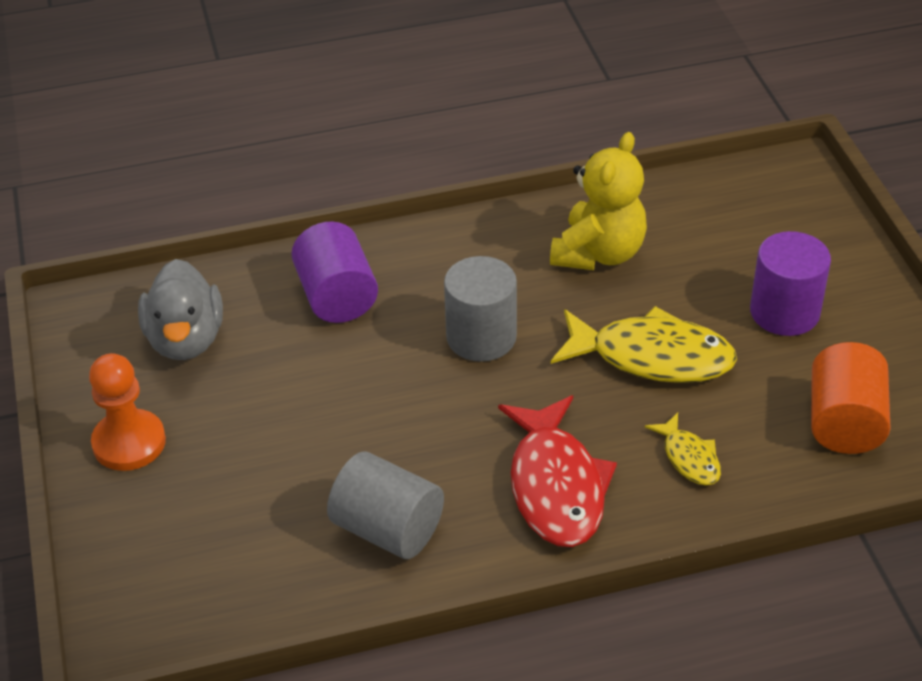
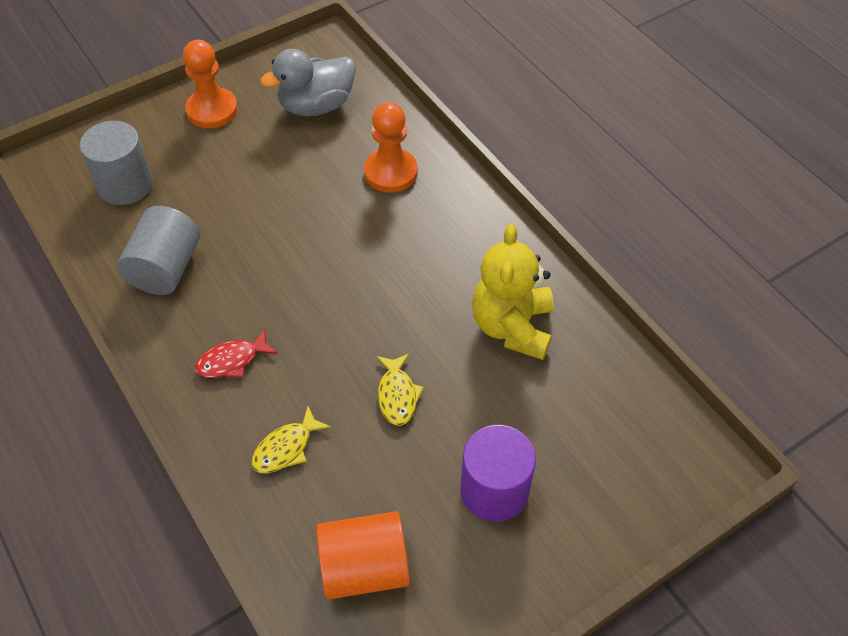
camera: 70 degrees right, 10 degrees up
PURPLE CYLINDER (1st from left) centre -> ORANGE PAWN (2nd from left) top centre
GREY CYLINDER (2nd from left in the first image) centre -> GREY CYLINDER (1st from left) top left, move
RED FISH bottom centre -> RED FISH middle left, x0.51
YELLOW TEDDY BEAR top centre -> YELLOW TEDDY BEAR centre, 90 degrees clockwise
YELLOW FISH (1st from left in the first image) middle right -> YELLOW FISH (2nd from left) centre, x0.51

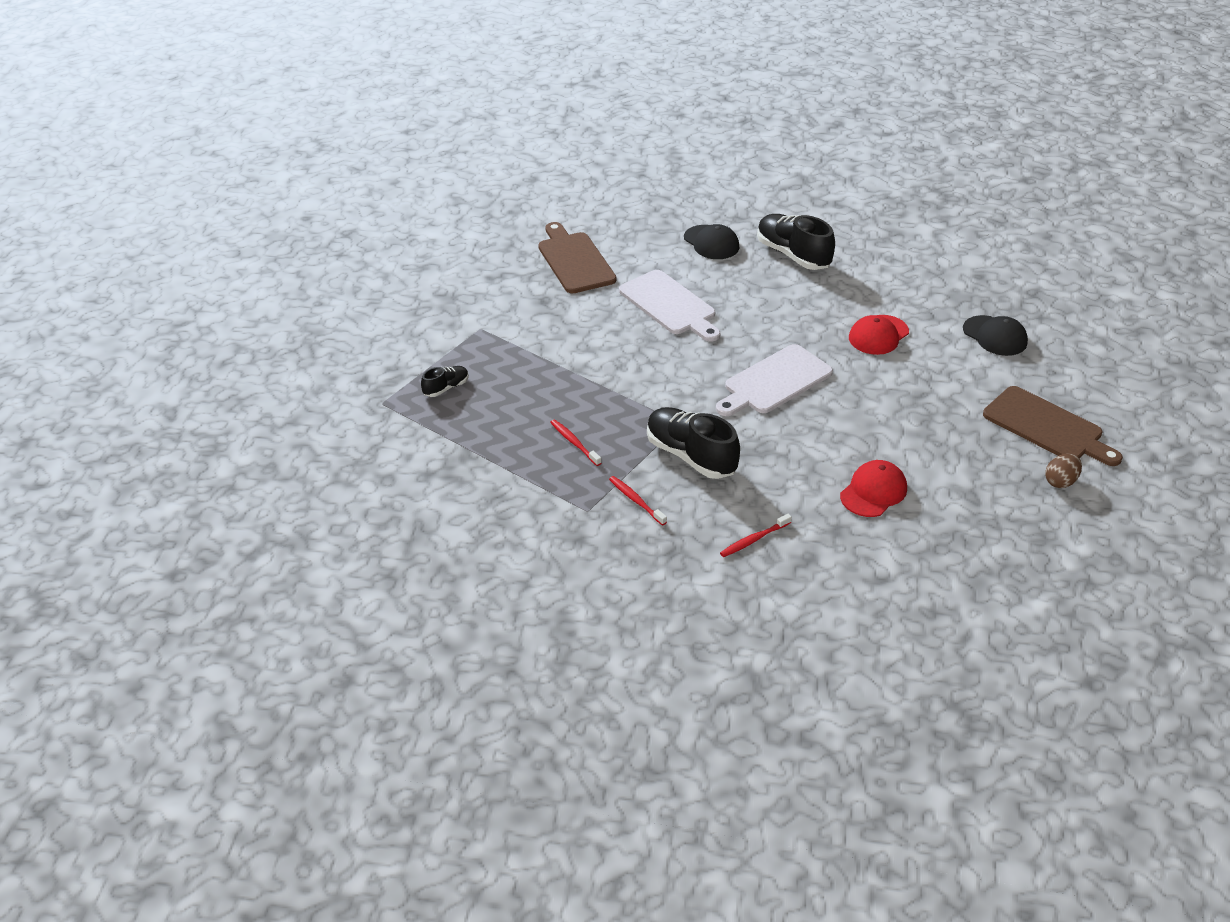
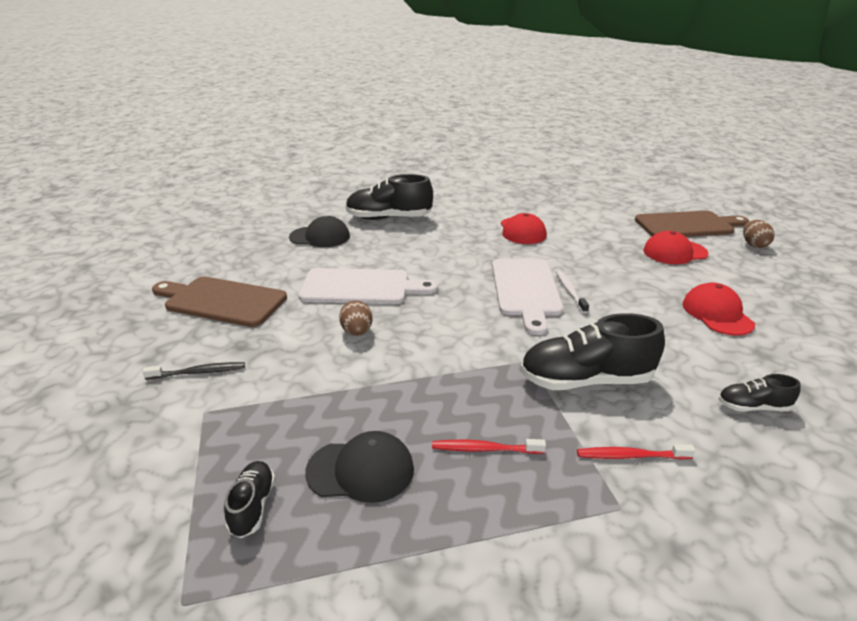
camera: 50 degrees left, 10 degrees down
RED TOOTHBRUSH (3rd from left) centre -> BLACK SHOE (4th from left) middle right
BLACK CAP (2nd from left) middle right -> BLACK CAP (2nd from left) bottom centre, move
none -> BLACK TOOTHBRUSH middle left
none -> BROWN EGG (1st from left) centre
none -> WHITE TOOTHBRUSH middle right
none -> RED CAP (2nd from left) middle right

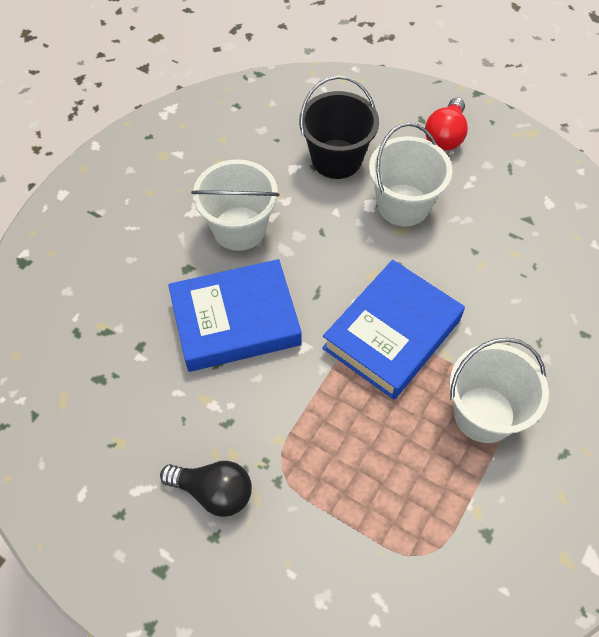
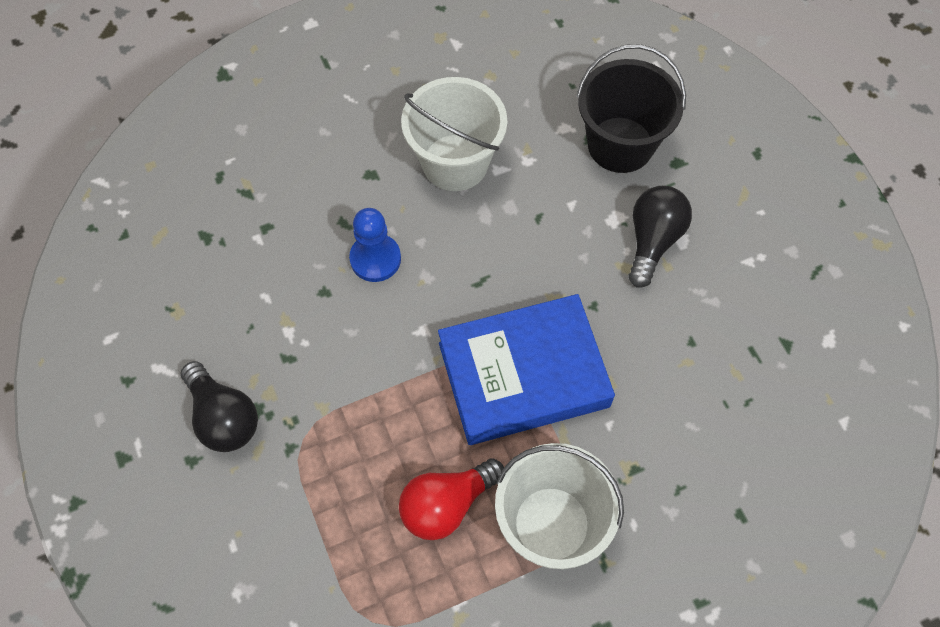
camera: 35 degrees right, 5 degrees up
BLUE BOOK (1st from left) centre -> BLUE PAWN centre
WHITE BUCKET (2nd from left) top right -> BLACK LIGHT BULB (2nd from left) middle right
RED LIGHT BULB top right -> RED LIGHT BULB bottom centre, move

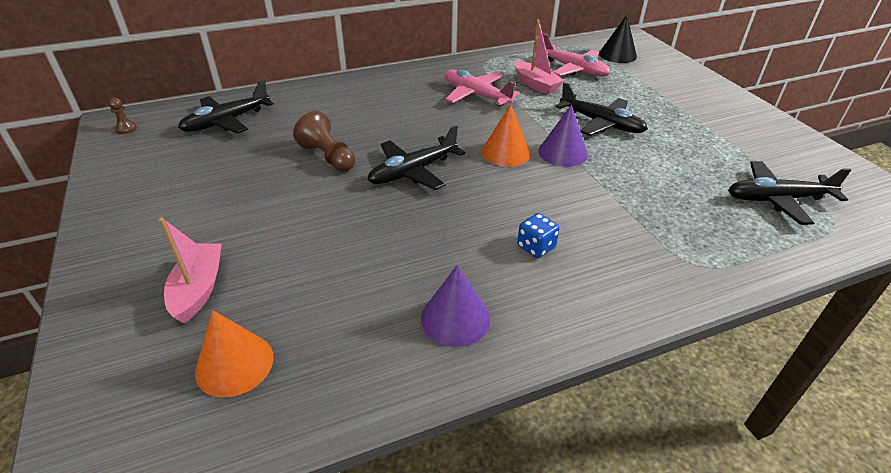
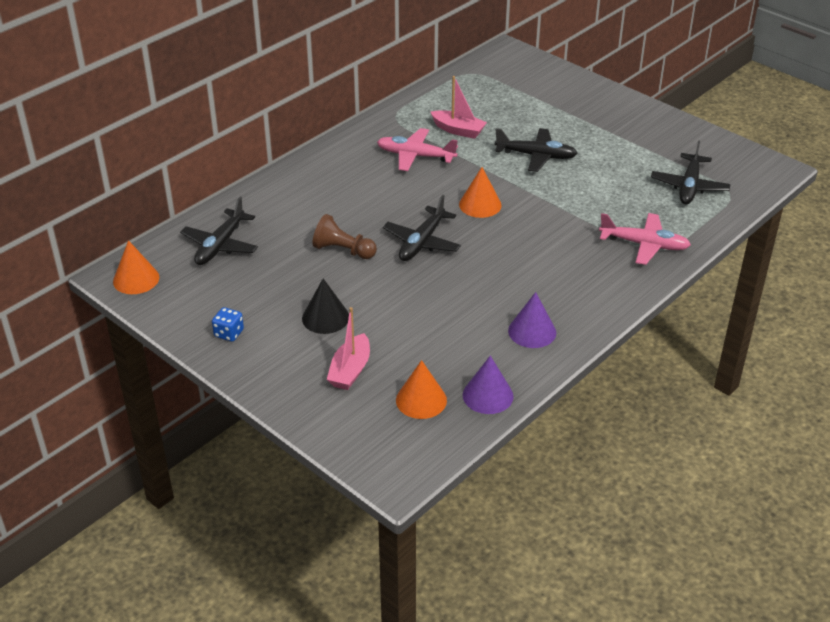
camera: 25 degrees left, 0 degrees up
BROWN PAWN (1st from left) top left -> ORANGE CONE (1st from left) middle left
PINK BOAT (1st from left) middle left -> PINK BOAT (1st from left) centre, 135 degrees counterclockwise
BLUE DICE centre -> BLUE DICE middle left, move
PURPLE CONE (2nd from left in the first image) top centre -> PURPLE CONE (1st from left) centre, move
PINK PLANE (2nd from left) top centre -> PINK PLANE (2nd from left) middle right, move
BLACK CONE top right -> BLACK CONE centre, move
BLACK PLANE (4th from left) middle right -> BLACK PLANE (4th from left) top right, 45 degrees counterclockwise

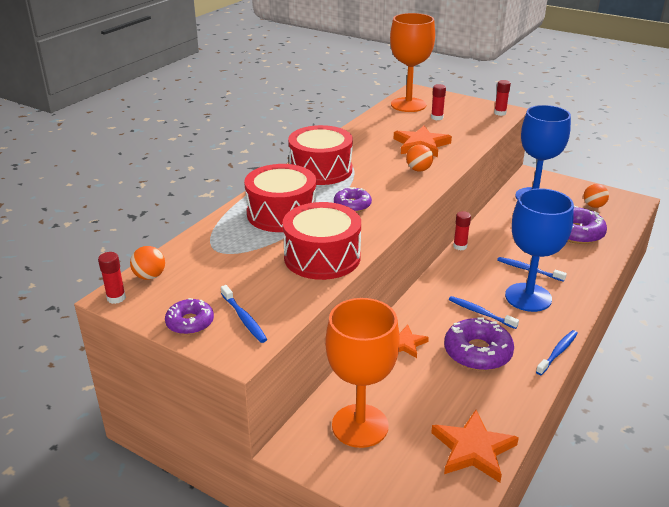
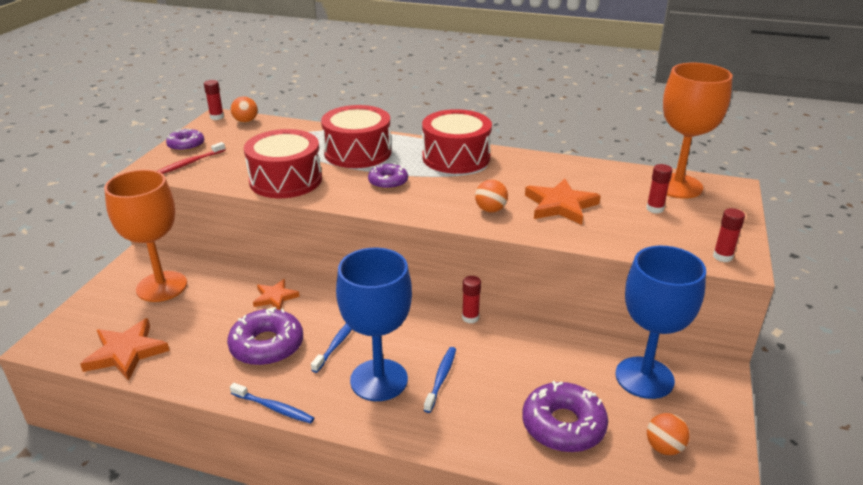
camera: 75 degrees right, 0 degrees up
BLUE TOOTHBRUSH (1st from left) centre -> RED TOOTHBRUSH top left

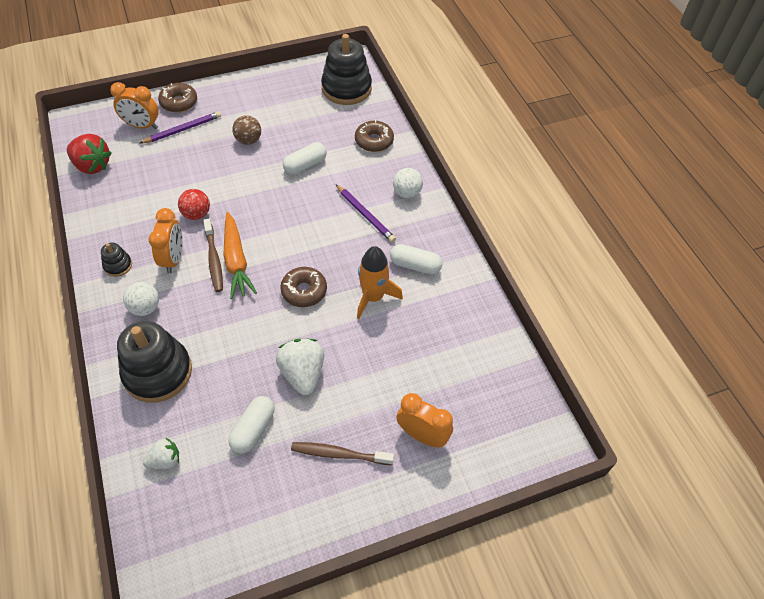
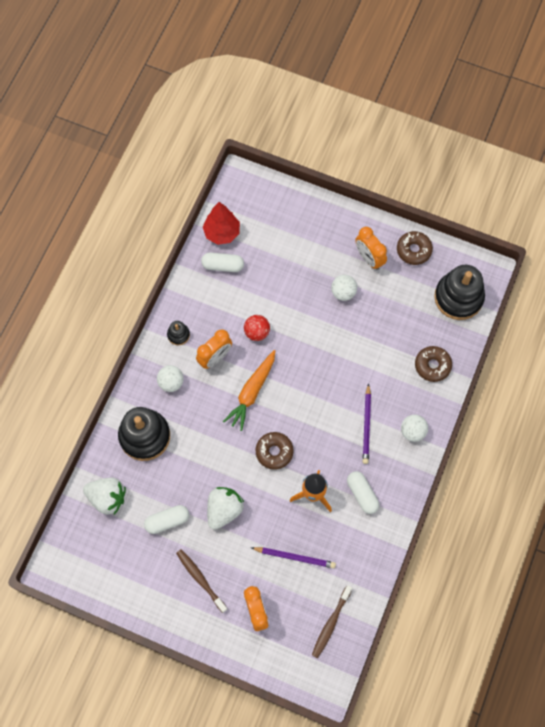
camera: 45 degrees right, 15 degrees up
RED STRAWBERRY top left -> RED TREE top centre
ORANGE CLOCK (1st from left in the first image) top left -> ORANGE CLOCK (3rd from left) middle right, move
PURPLE PENCIL (1st from left) top left -> PURPLE PENCIL (1st from left) bottom centre, move
WHITE STRAWBERRY (1st from left) bottom left, x1.69
BROWN DONUT (1st from left in the first image) top left -> BROWN DONUT (2nd from left) middle right, move
BROWN TOOTHBRUSH (1st from left in the first image) middle left -> BROWN TOOTHBRUSH (2nd from left) bottom centre, move
BROWN BALL top left -> WHITE BALL (2nd from left) centre
WHITE CAPSULE (2nd from left) top centre -> WHITE CAPSULE (2nd from left) centre, move

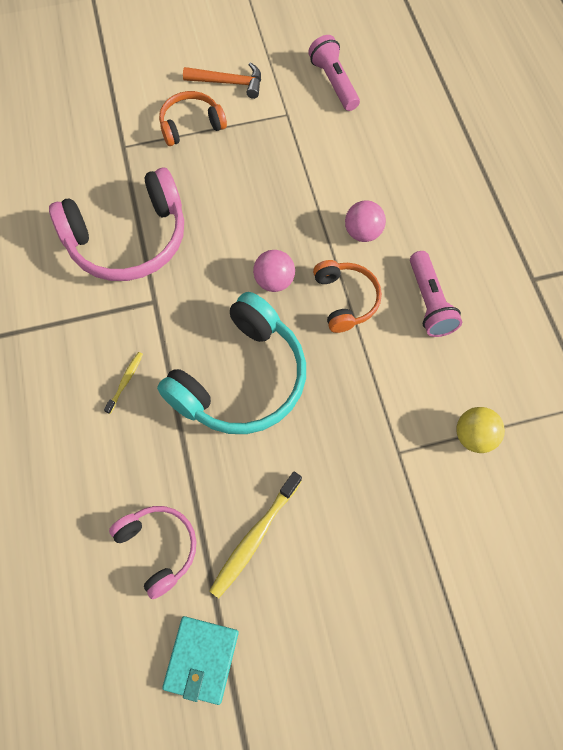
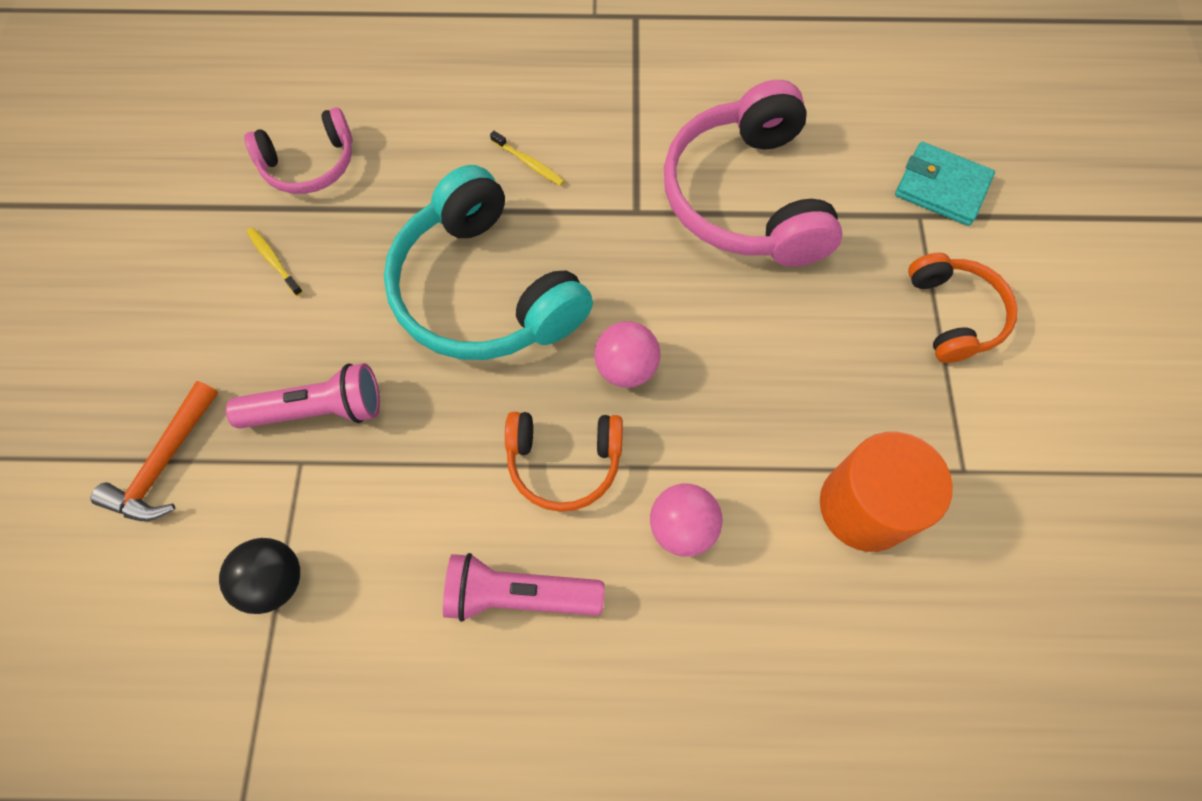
camera: 105 degrees right, 0 degrees up
TURQUOISE WALLET bottom centre -> TURQUOISE WALLET top right, move
ORANGE HAMMER top centre -> ORANGE HAMMER middle left, move
YELLOW TOOTHBRUSH (2nd from left in the first image) bottom centre -> YELLOW TOOTHBRUSH (1st from left) top left, x0.54
PINK FLASHLIGHT (1st from left) top centre -> PINK FLASHLIGHT (1st from left) middle left, move
YELLOW BALL middle right -> BLACK BALL bottom left
none -> ORANGE CYLINDER middle right

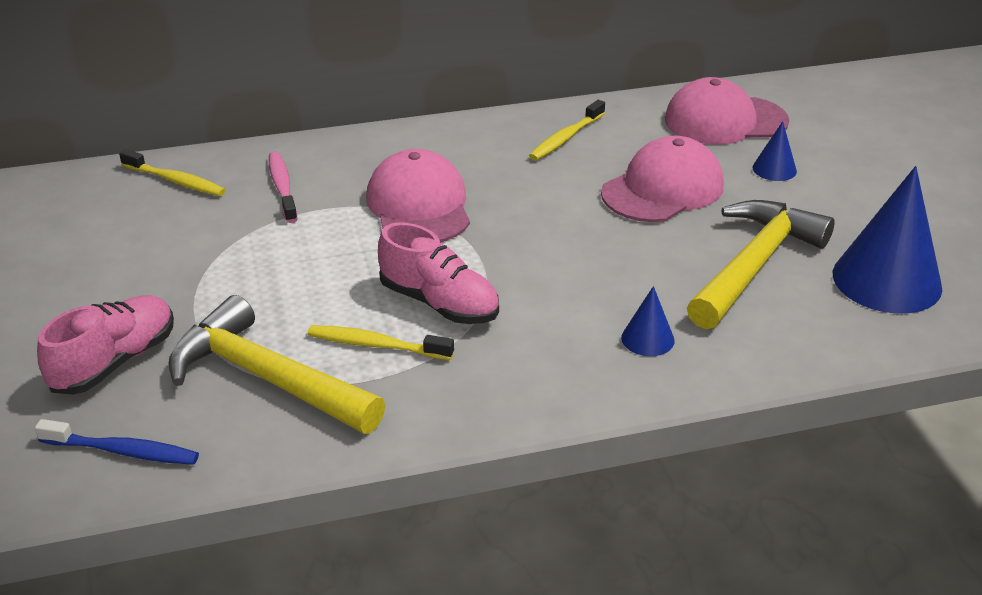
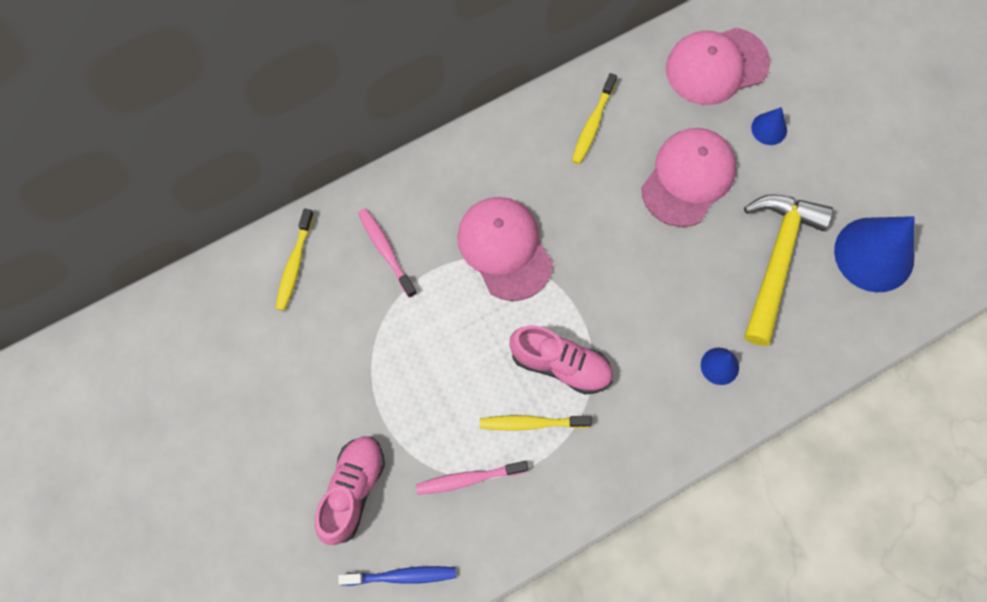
camera: 15 degrees left, 35 degrees up
YELLOW TOOTHBRUSH (1st from left) top left -> YELLOW TOOTHBRUSH (1st from left) middle left, 90 degrees clockwise
YELLOW HAMMER (1st from left) middle left -> PINK TOOTHBRUSH (2nd from left) bottom centre

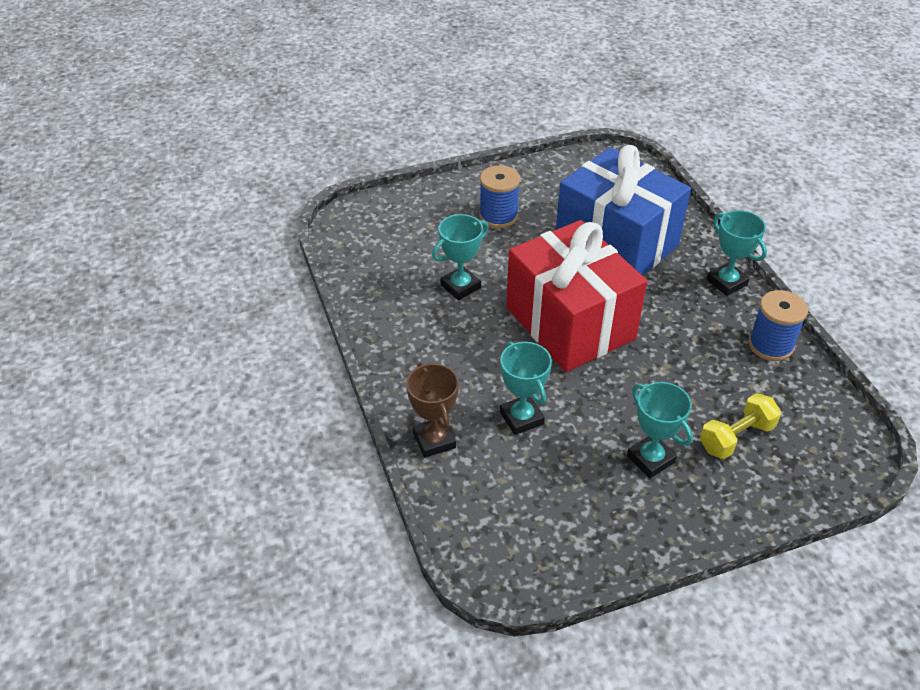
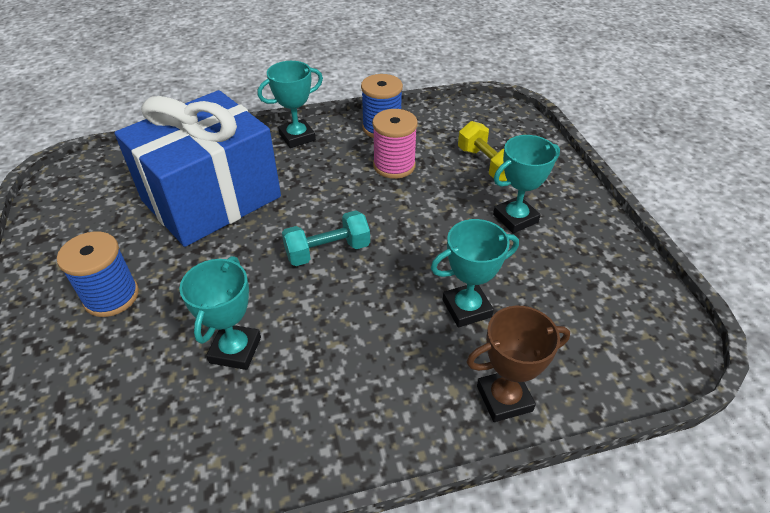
camera: 85 degrees left, 0 degrees up
TURQUOISE TROPHY (1st from left) centre -> TURQUOISE TROPHY (1st from left) middle left, 45 degrees clockwise
RED GIFT centre -> TURQUOISE DUMBBELL centre
none -> PINK SPOOL top centre

